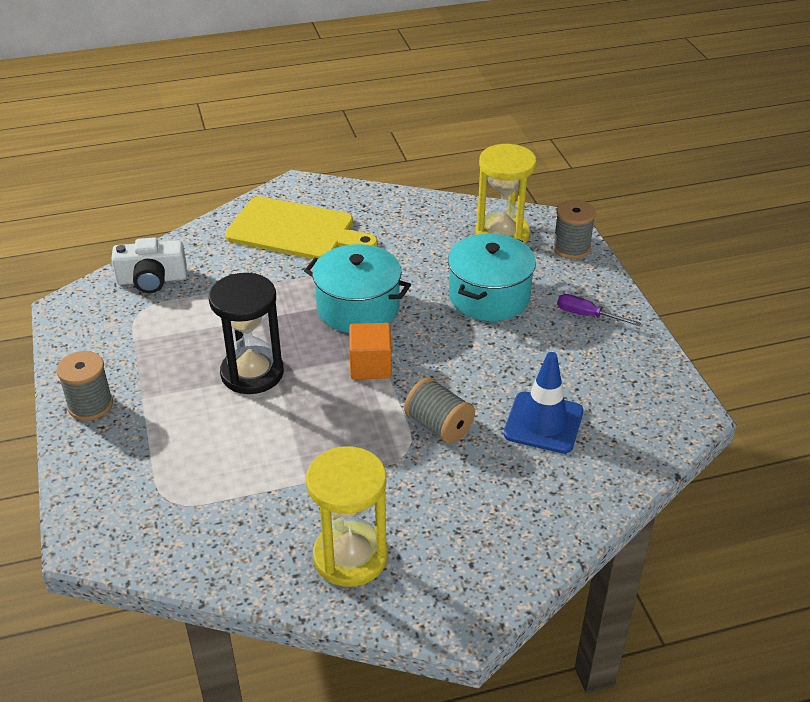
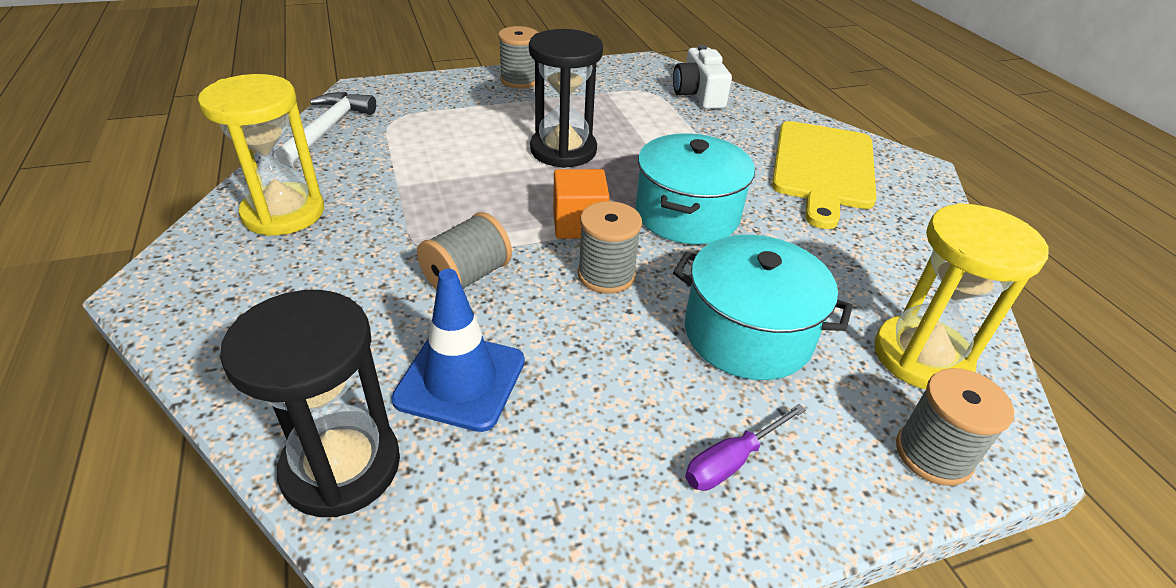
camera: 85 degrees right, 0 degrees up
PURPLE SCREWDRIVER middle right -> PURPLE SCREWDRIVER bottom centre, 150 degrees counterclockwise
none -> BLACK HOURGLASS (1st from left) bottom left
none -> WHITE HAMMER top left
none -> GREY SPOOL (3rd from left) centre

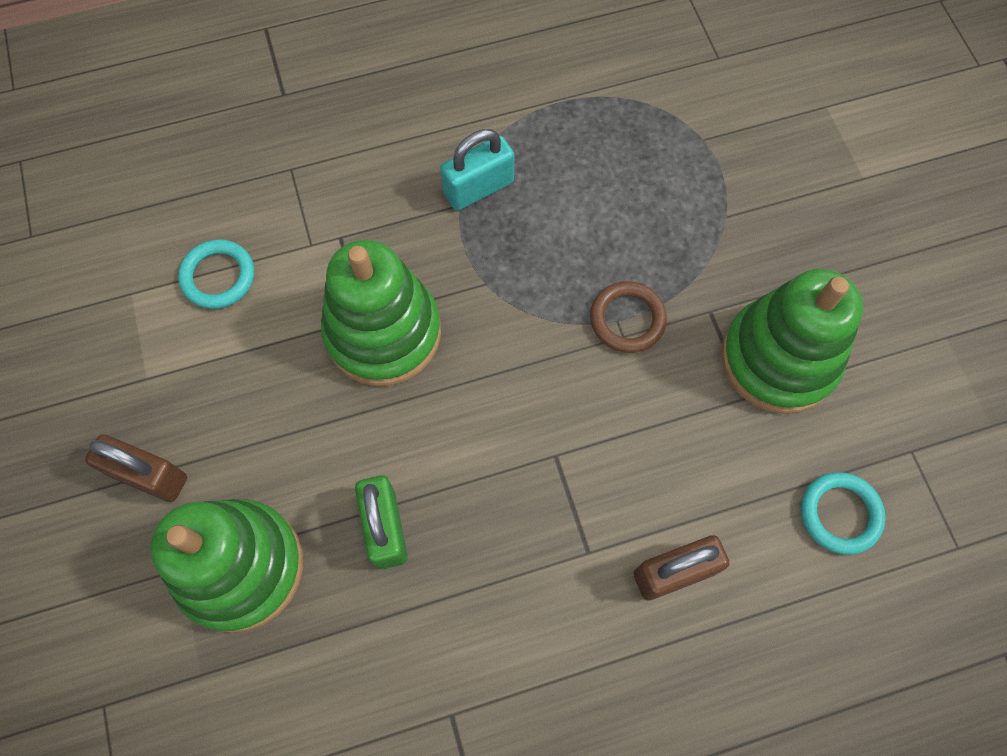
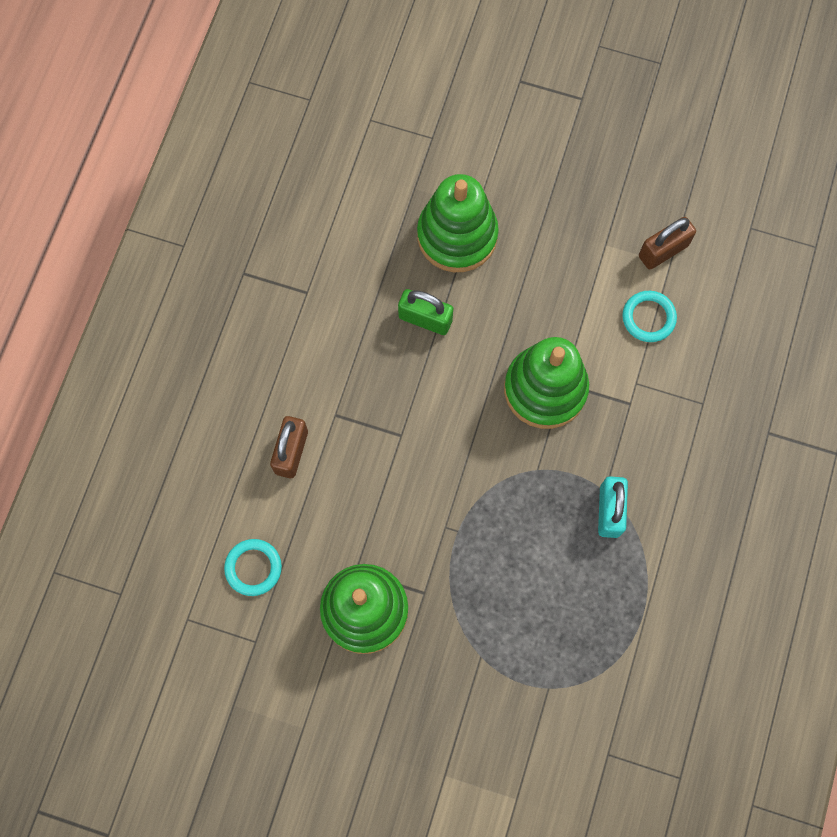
camera: 125 degrees right, 5 degrees up
BROWN PADLOCK (1st from left in the first image) middle left -> BROWN PADLOCK (2nd from left) top right, move
BROWN RING centre -> none

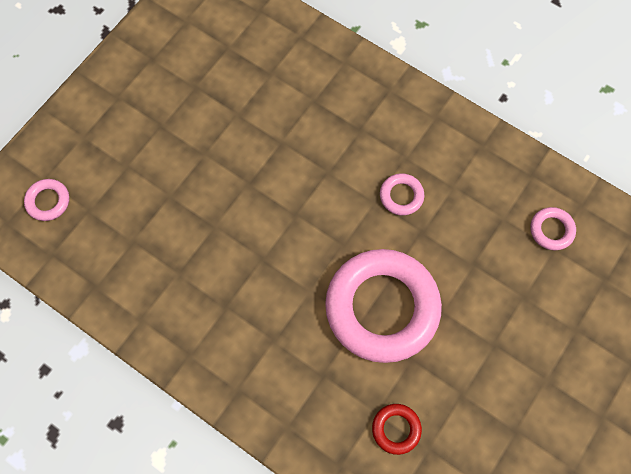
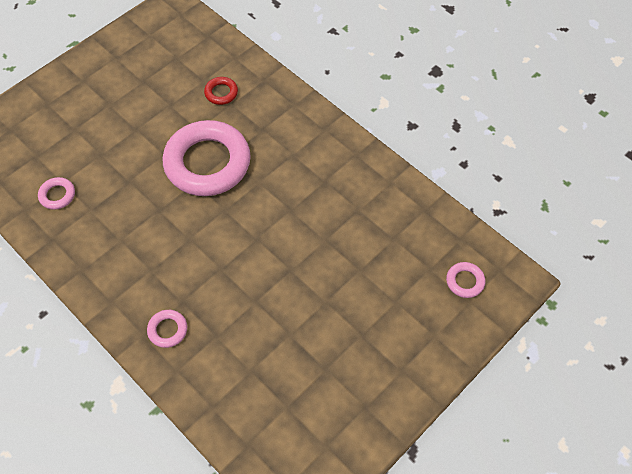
camera: 170 degrees left, 10 degrees down
PINK RING (3rd from left in the first image) centre -> PINK RING (2nd from left) bottom left, move

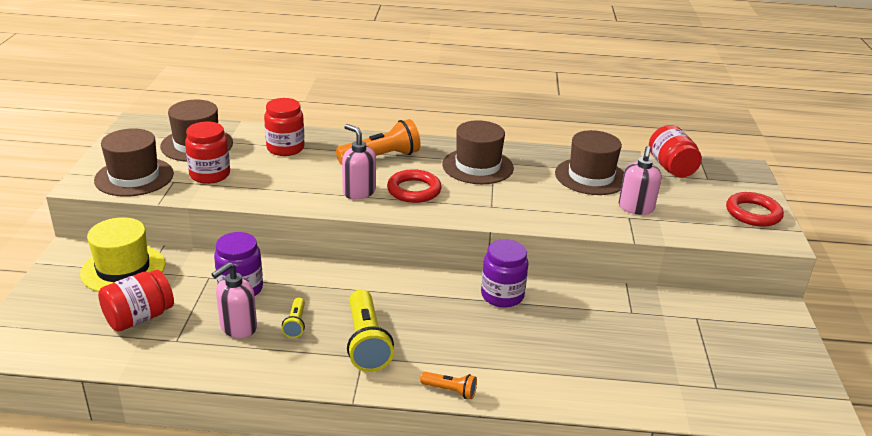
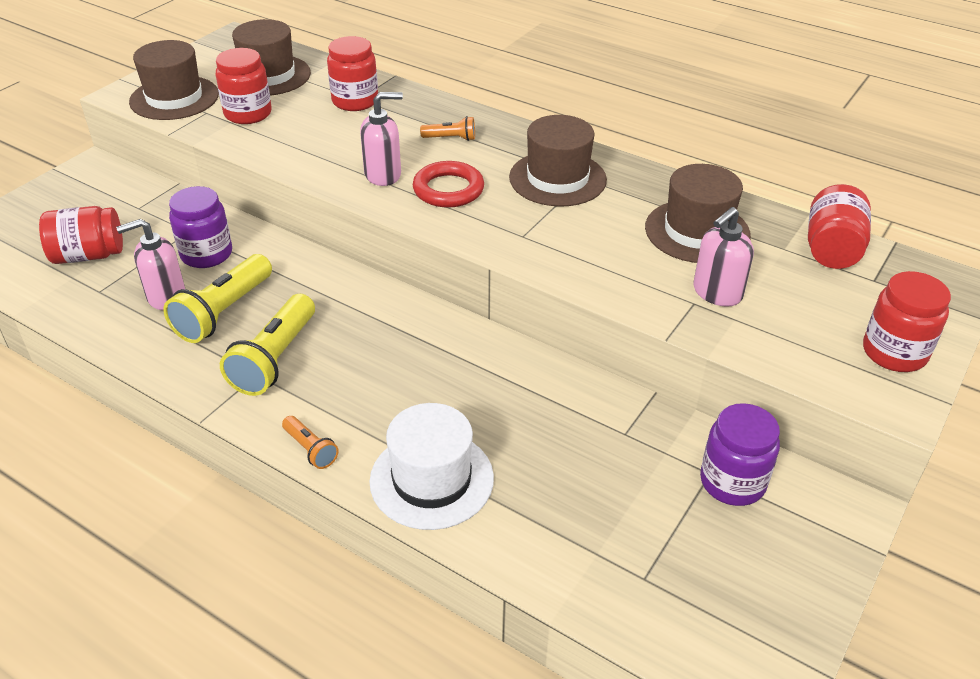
camera: 30 degrees right, 10 degrees up
YELLOW HAT middle left -> none
YELLOW FLASHLIGHT (1st from left) bottom centre -> YELLOW FLASHLIGHT (1st from left) middle left, x1.96
ORANGE FLASHLIGHT (1st from left in the first image) top centre -> ORANGE FLASHLIGHT (2nd from left) top centre, x0.51
PINK SOAP DISPENSER (2nd from left) centre -> PINK SOAP DISPENSER (2nd from left) top centre, 90 degrees clockwise
PURPLE JAR (2nd from left) centre -> PURPLE JAR (2nd from left) bottom right, move
RED RING (2nd from left) middle right -> RED JAR (5th from left) middle right
none -> WHITE HAT bottom centre

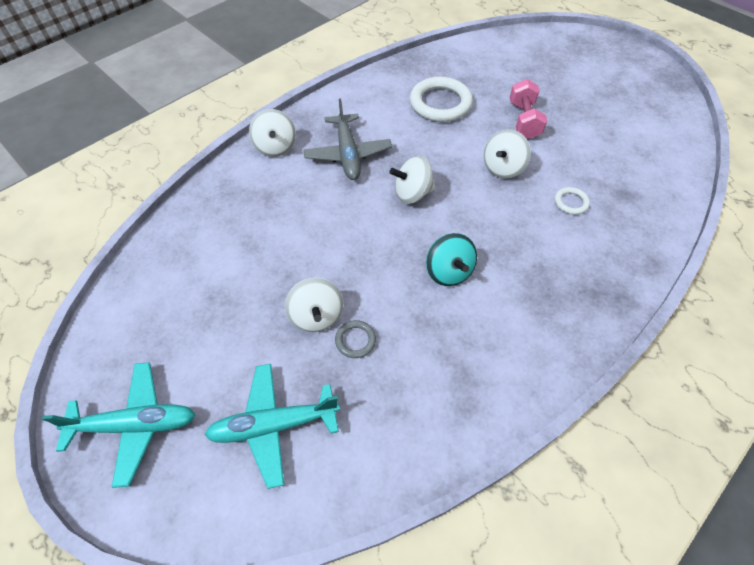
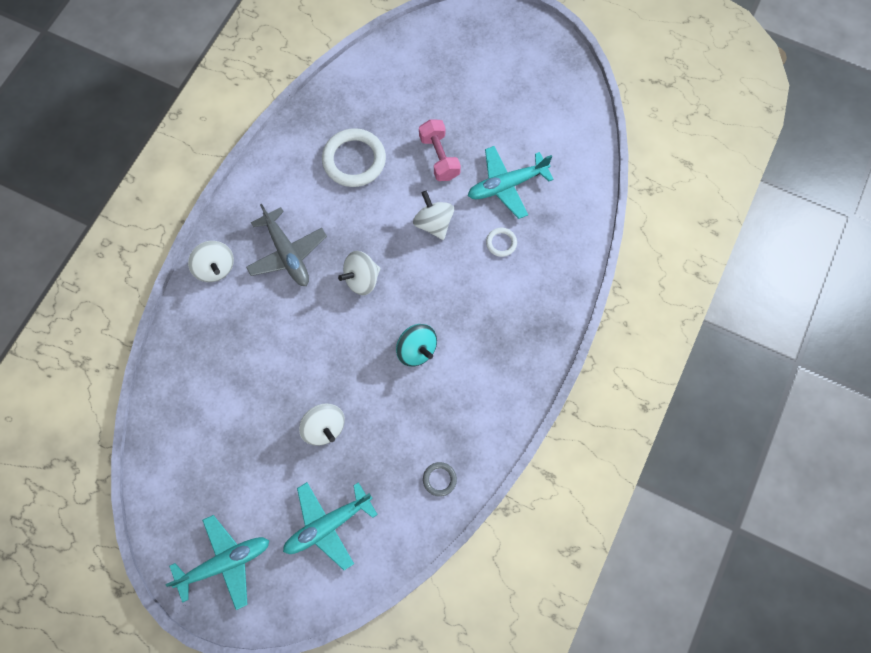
camera: 20 degrees left, 15 degrees up
GREY RING centre -> GREY RING bottom centre, move
WHITE SPINNING TOP (4th from left) top right -> WHITE SPINNING TOP (4th from left) top centre, 135 degrees clockwise
none -> TURQUOISE PLANE (3rd from left) top centre

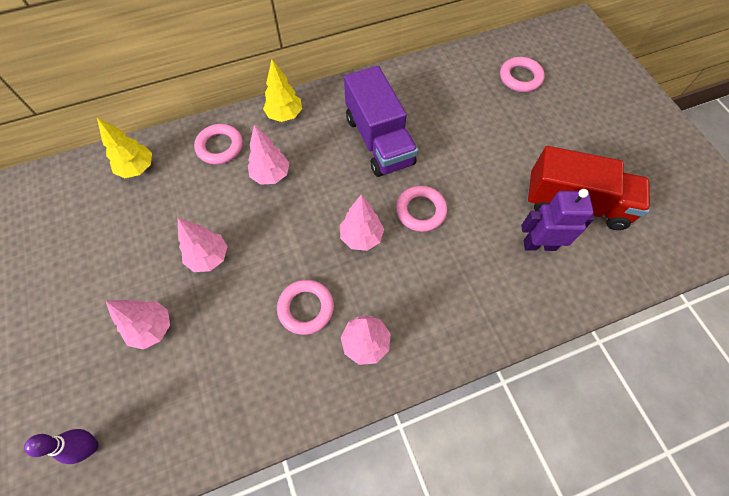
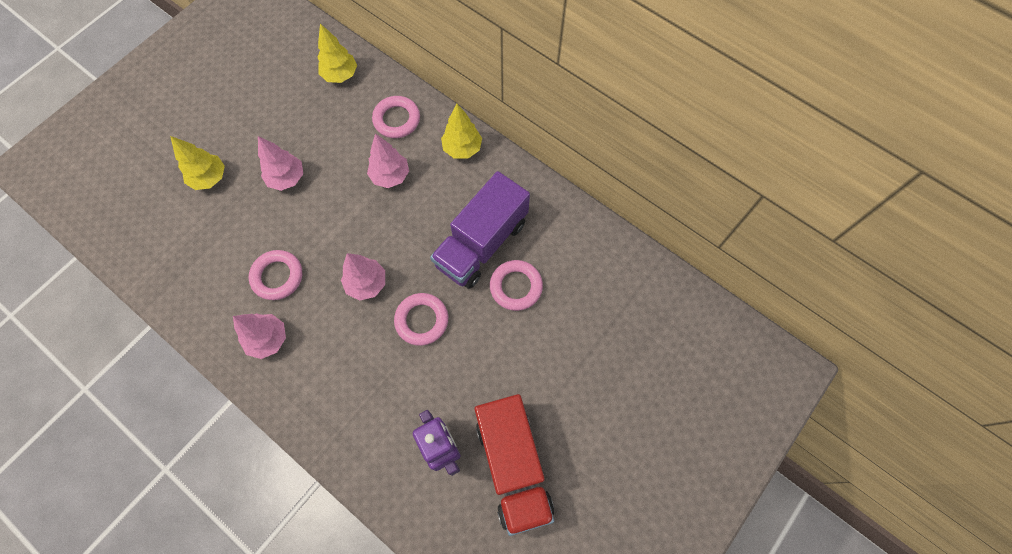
camera: 60 degrees right, 5 degrees up
PURPLE BOWLING PIN bottom left -> none
PINK TREE (1st from left) middle left -> YELLOW TREE (1st from left) top left
PINK RING (4th from left) top right -> PINK RING (4th from left) centre, move

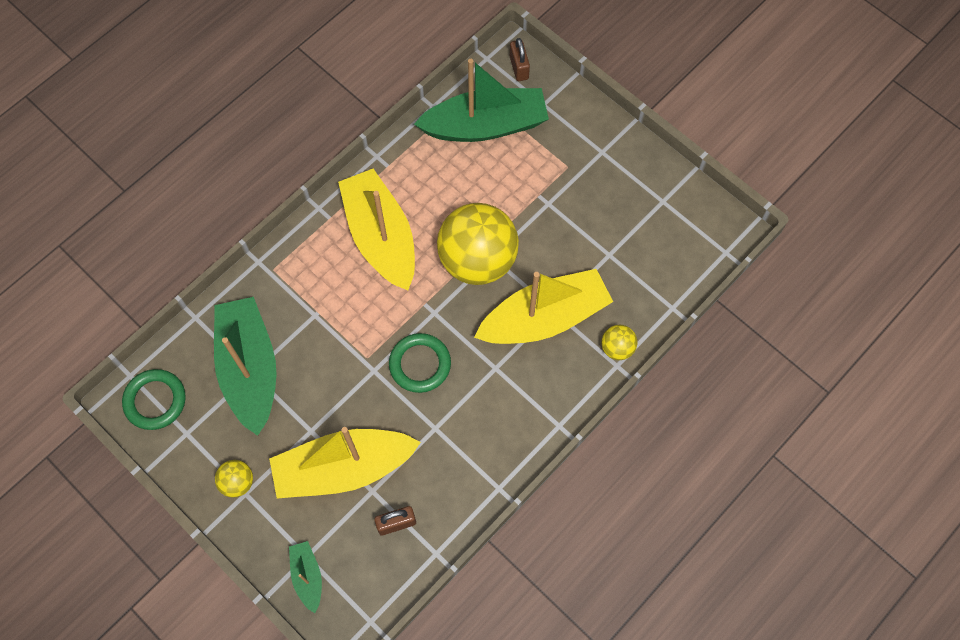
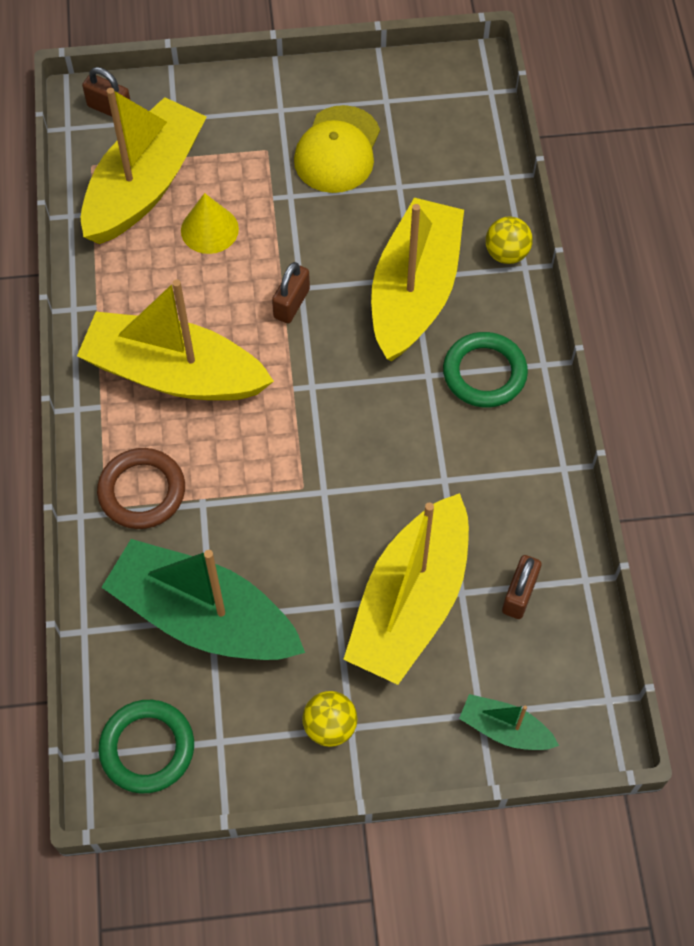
camera: 50 degrees left, 5 degrees down
GREEN RING (2nd from left) centre -> GREEN RING (2nd from left) middle right, move
GREEN BOAT (3rd from left) top centre -> YELLOW BOAT (1st from left) top left
YELLOW BALL (2nd from left) centre -> BROWN PADLOCK (2nd from left) top centre
none -> BROWN RING middle left
none -> YELLOW CONE top left
none -> YELLOW CAP top centre

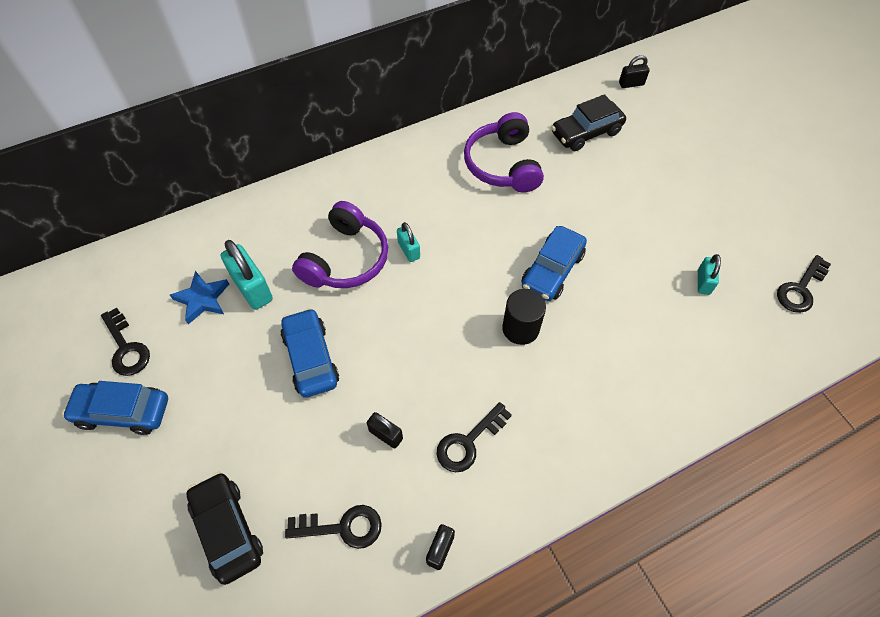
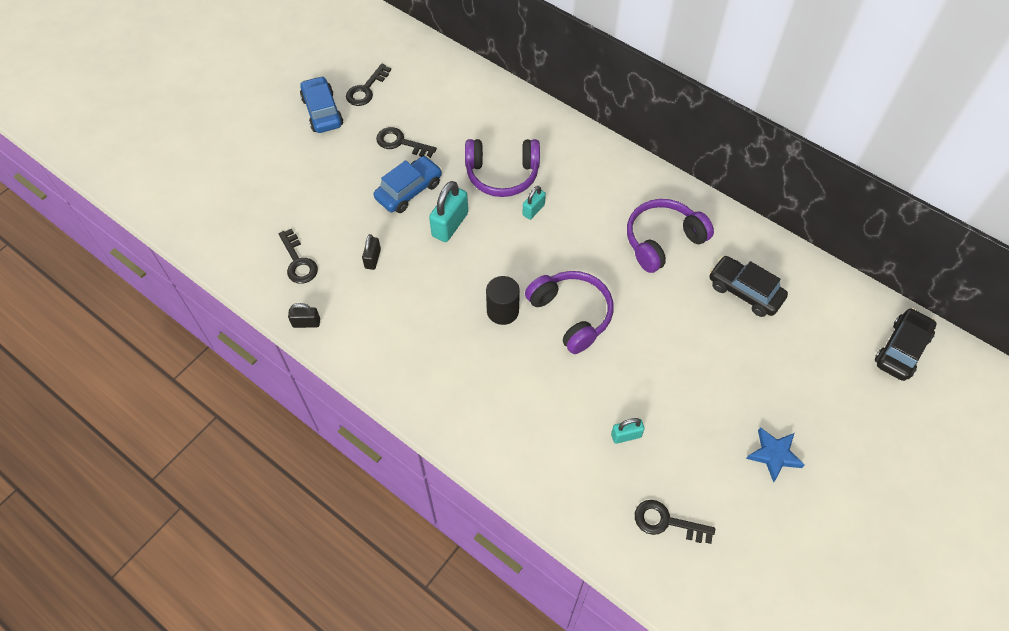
camera: 65 degrees right, 0 degrees up
BLUE STAR middle left -> BLUE STAR bottom right, move
BLACK CAR (1st from left in the first image) bottom left -> BLACK CAR (2nd from left) middle right, move
TURQUOISE PADLOCK (1st from left) middle left -> TURQUOISE PADLOCK (1st from left) centre, move
BLACK KEY (3rd from left) bottom centre -> BLACK KEY (3rd from left) top centre, move
BLUE CAR (3rd from left) centre -> PURPLE HEADPHONES (2nd from left) centre
BLACK PADLOCK (3rd from left) top right -> none

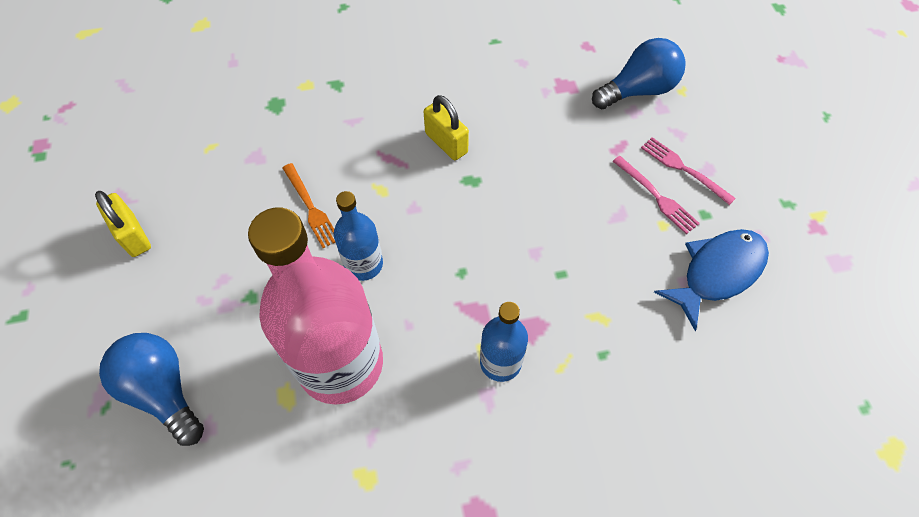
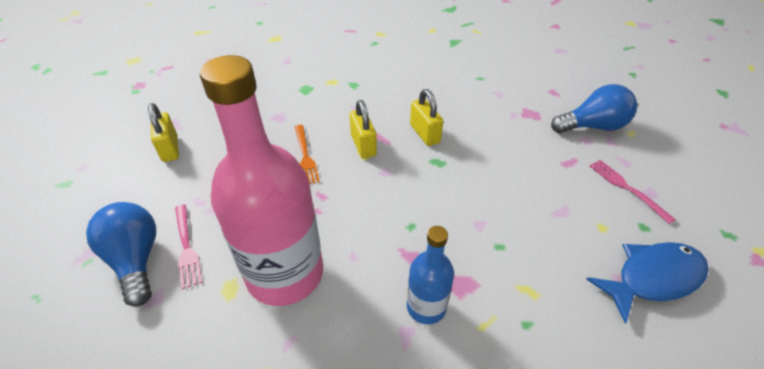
camera: 15 degrees right, 15 degrees down
BLUE BOTTLE (1st from left) centre -> none
PINK FORK (1st from left) middle right -> PINK FORK (1st from left) bottom left, move
none -> YELLOW PADLOCK (2nd from left) centre

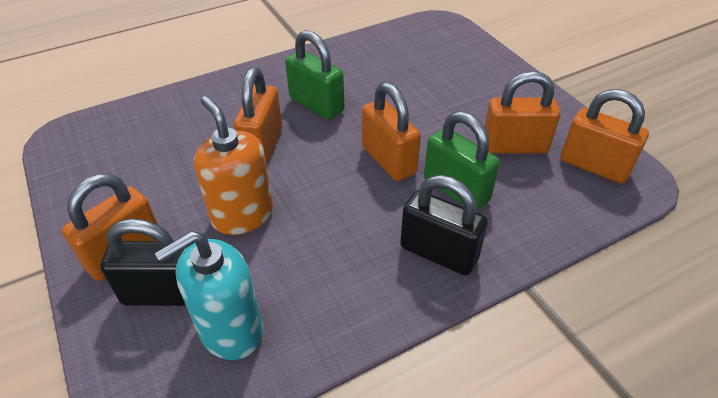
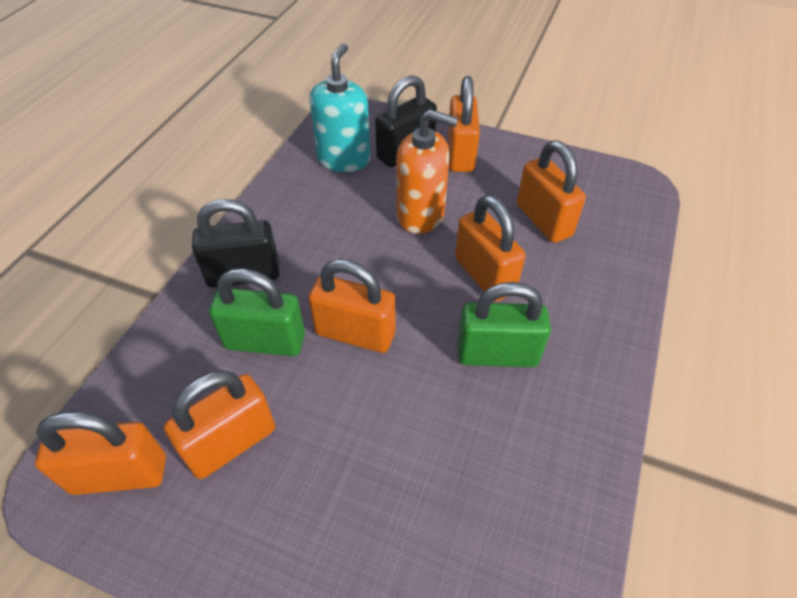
camera: 140 degrees right, 5 degrees up
none -> ORANGE PADLOCK (6th from left) top right

